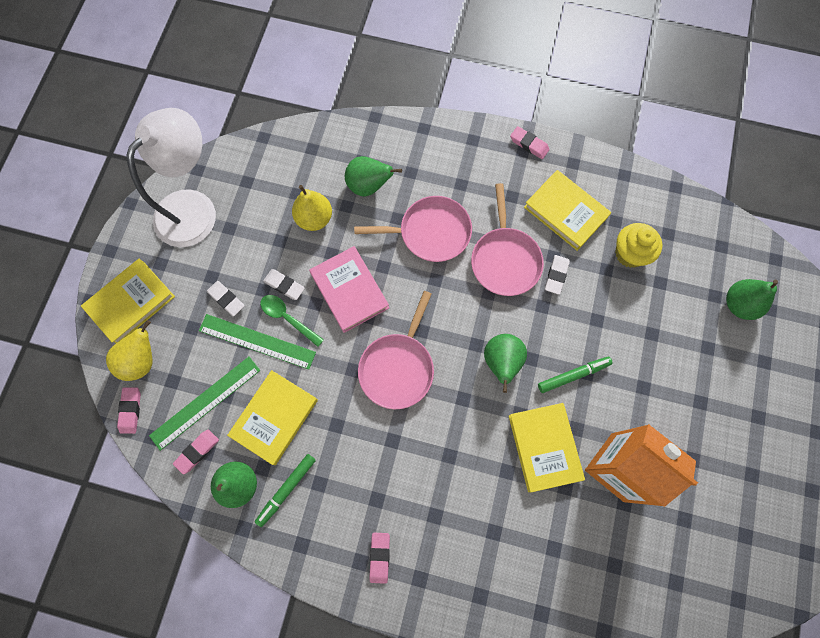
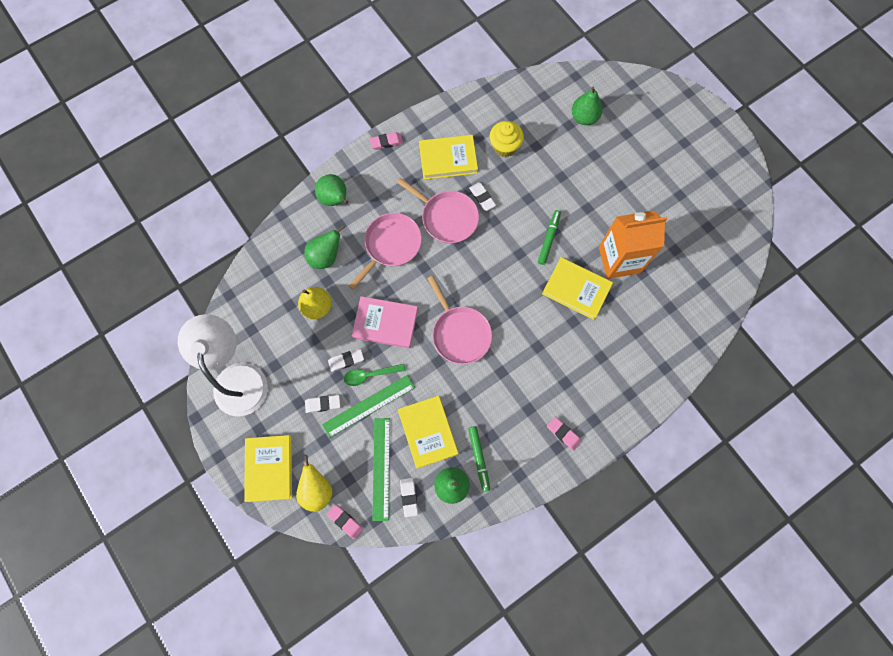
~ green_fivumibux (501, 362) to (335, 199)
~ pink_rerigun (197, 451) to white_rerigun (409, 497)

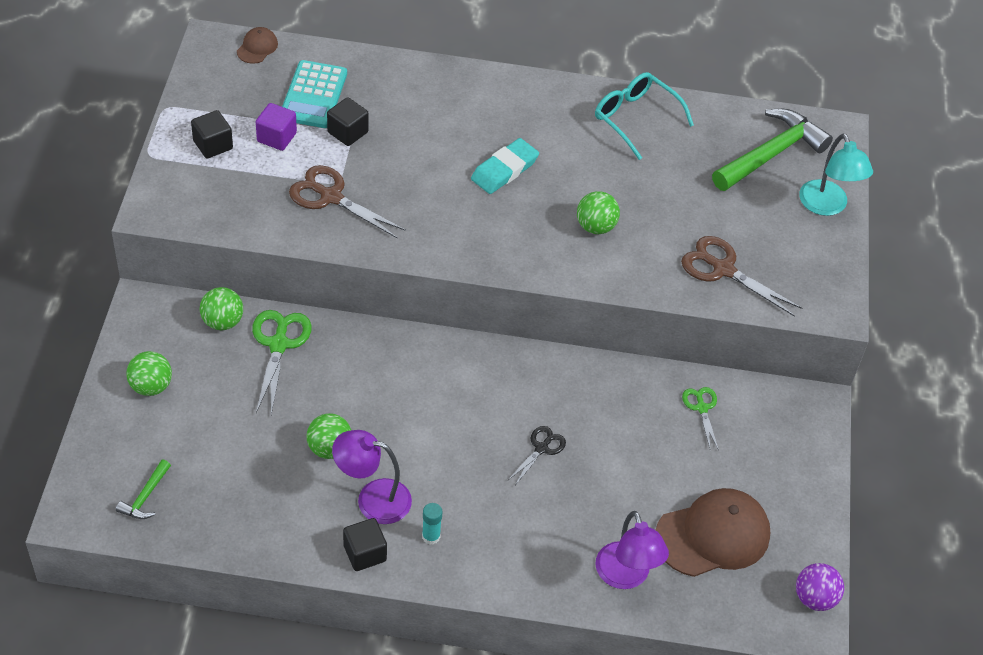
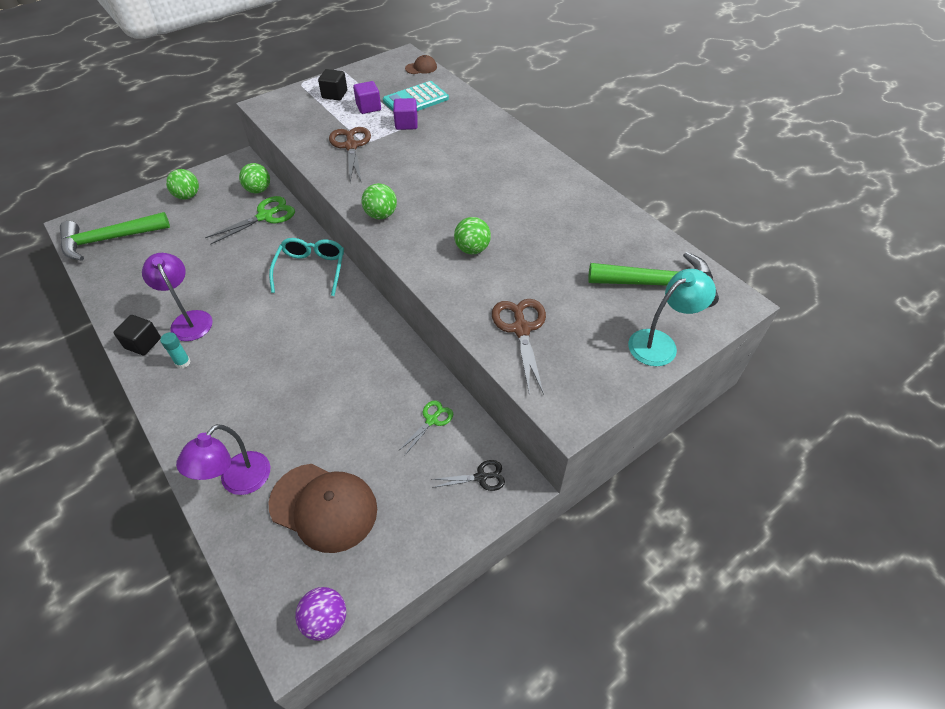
~ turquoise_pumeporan (635, 118) to (311, 269)
~ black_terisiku (348, 132) to purple_terisiku (406, 124)
~ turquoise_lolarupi (827, 206) = (660, 343) 150 degrees counterclockwise
- turquoise_rerigun (504, 170)
~ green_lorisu (329, 448) to (381, 215)
~ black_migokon (541, 448) to (481, 477)
~ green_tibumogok (145, 497) = (109, 240) x2.14

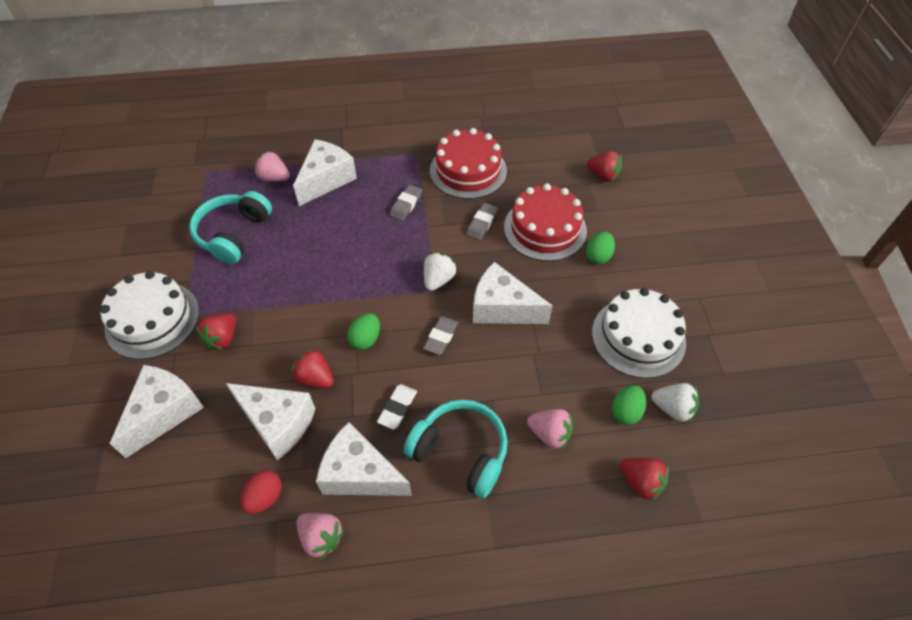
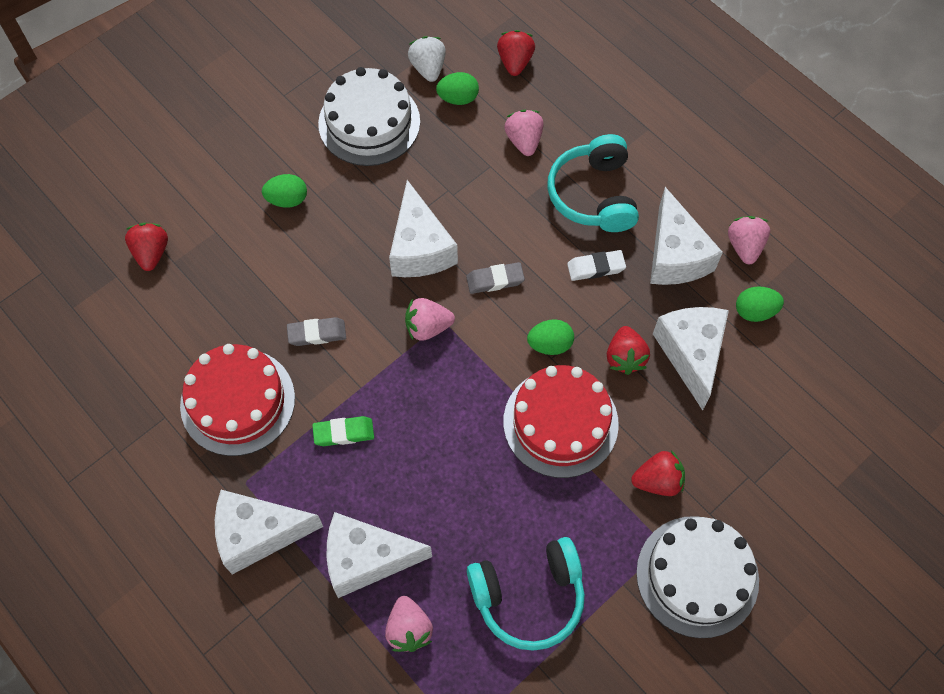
~ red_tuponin (545, 228) to (560, 422)
~ grey_rerigun (406, 205) to green_rerigun (343, 433)
~ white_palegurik (438, 279) to pink_palegurik (428, 327)
~ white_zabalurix (164, 412) to (258, 534)
~ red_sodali (265, 497) to green_sodali (755, 311)

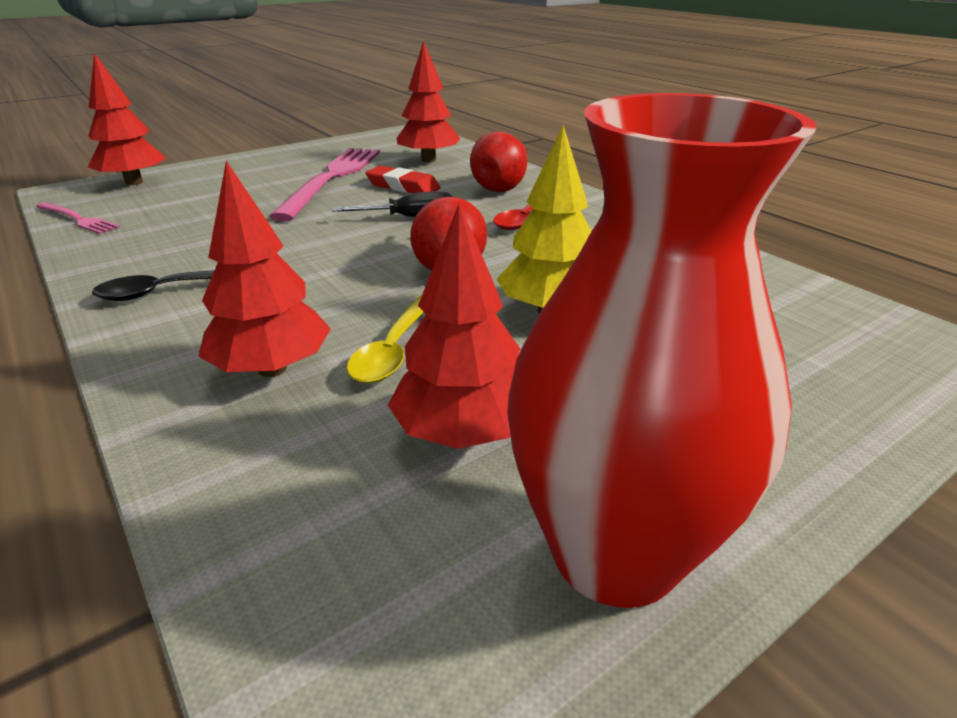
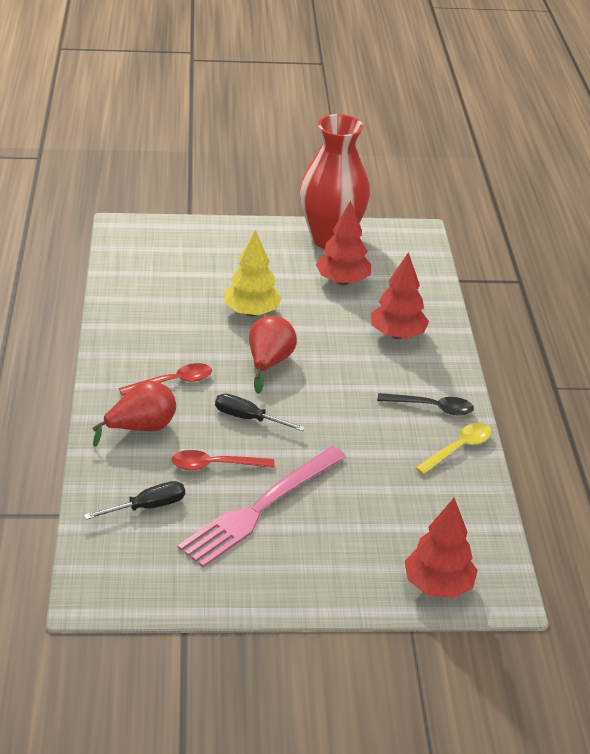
~ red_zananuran (428, 160) to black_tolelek (148, 507)
~ red_rerigun (403, 186) to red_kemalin (215, 465)
- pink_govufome (78, 219)
~ yellow_kemalin (394, 349) to (458, 449)

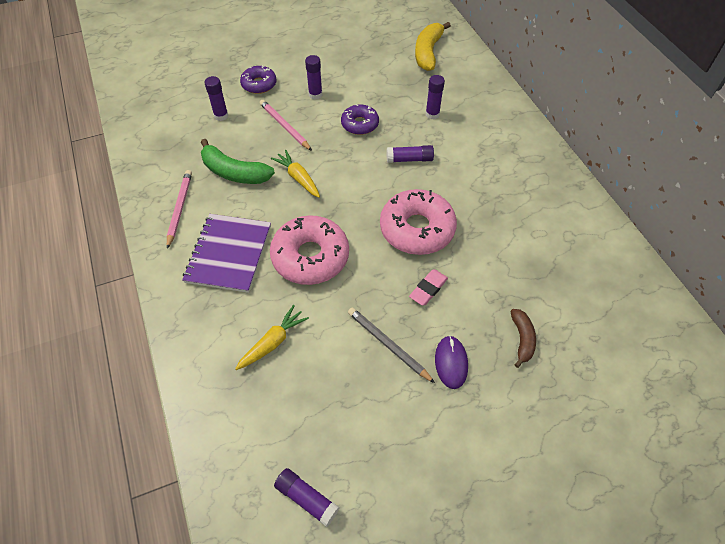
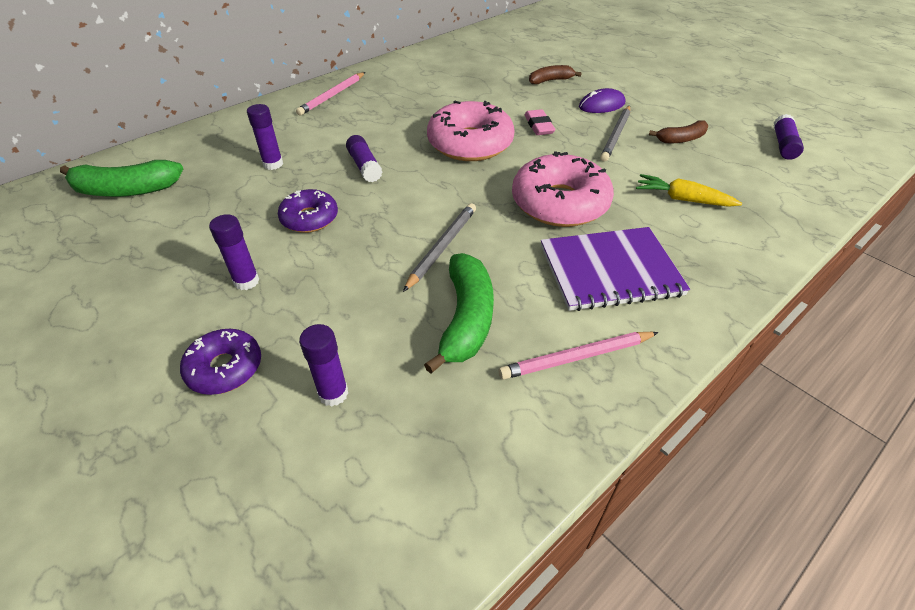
~ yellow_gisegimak (428, 52) to green_gisegimak (126, 190)
~ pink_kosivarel (285, 126) to (332, 96)
~ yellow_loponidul (298, 178) to grey_kosivarel (442, 247)
~ pink_rerigun (428, 289) = (539, 126) 60 degrees clockwise
+ brown_gisegimak (681, 139)

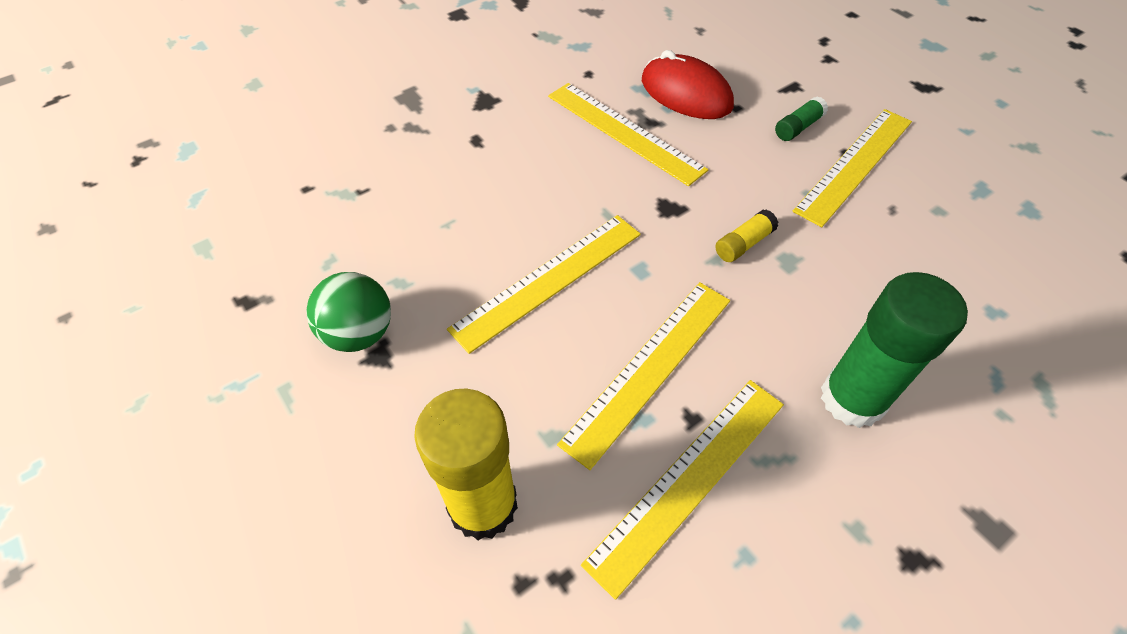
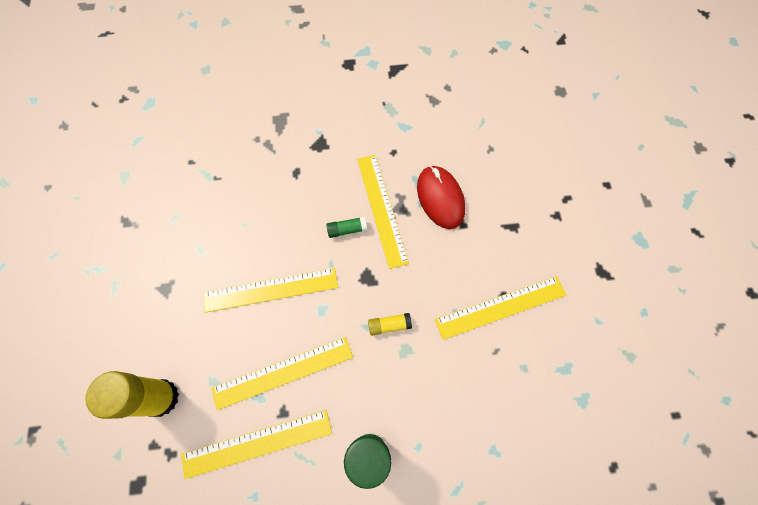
~ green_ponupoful (798, 127) to (347, 229)
- green_lorisu (359, 333)

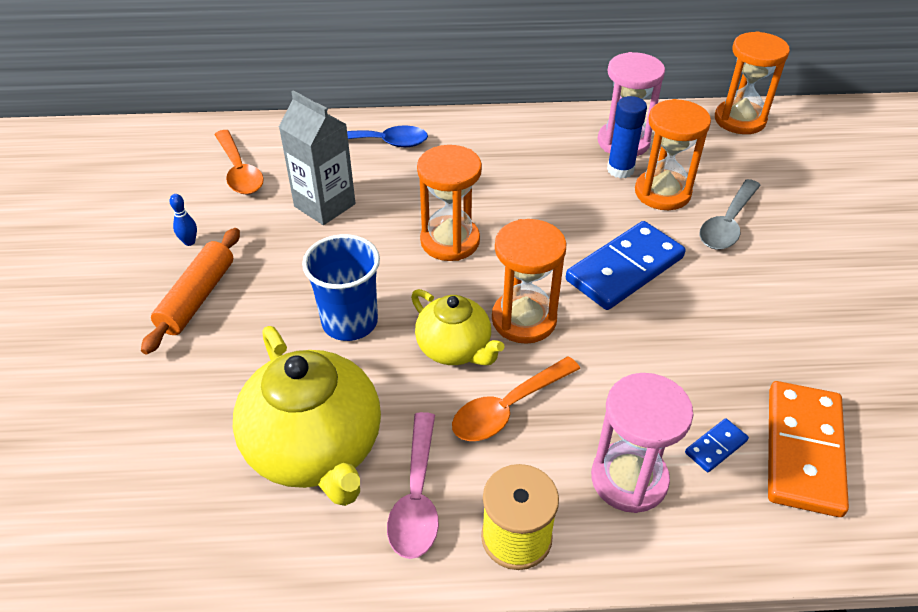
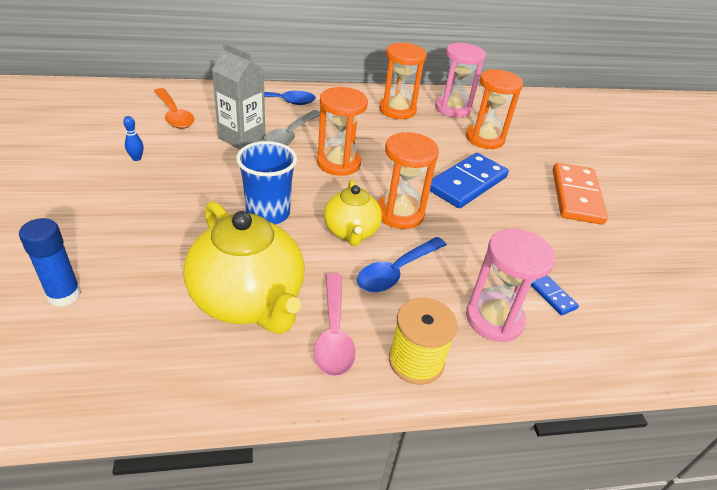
~ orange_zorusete (740, 120) to (397, 110)
~ blue_ponupoful (620, 170) to (64, 295)
~ grey_kemalin (727, 224) to (290, 135)
- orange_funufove (197, 298)
~ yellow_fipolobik (455, 349) = (351, 232) 45 degrees clockwise
~ orange_kemalin (508, 408) to blue_kemalin (396, 271)
~ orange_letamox (803, 450) to (576, 196)
~ blue_letamox (715, 447) = (552, 296) 75 degrees counterclockwise

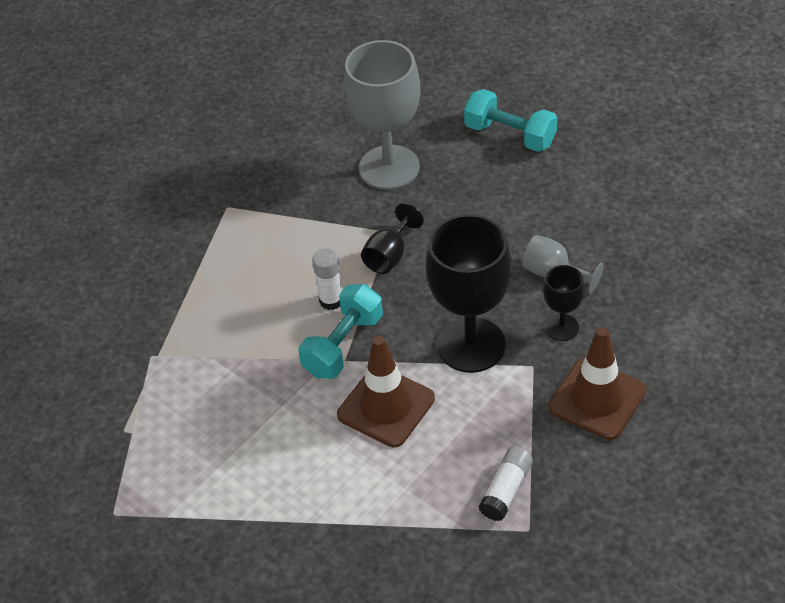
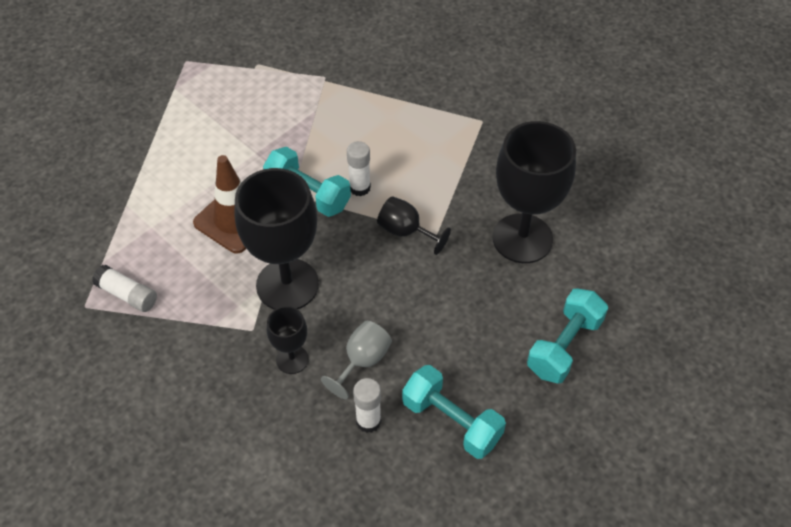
~ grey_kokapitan (389, 167) to black_kokapitan (522, 238)
- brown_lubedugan (597, 399)
+ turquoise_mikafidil (451, 421)
+ white_ponupoful (368, 421)

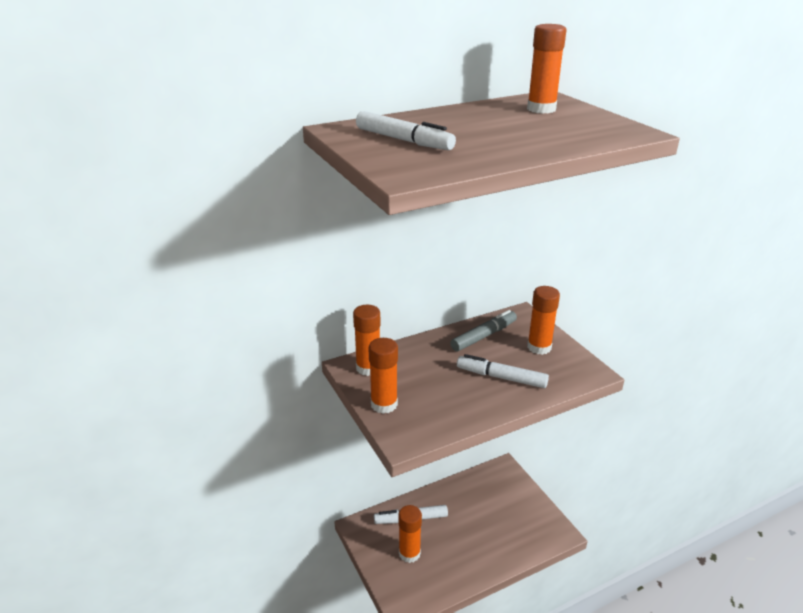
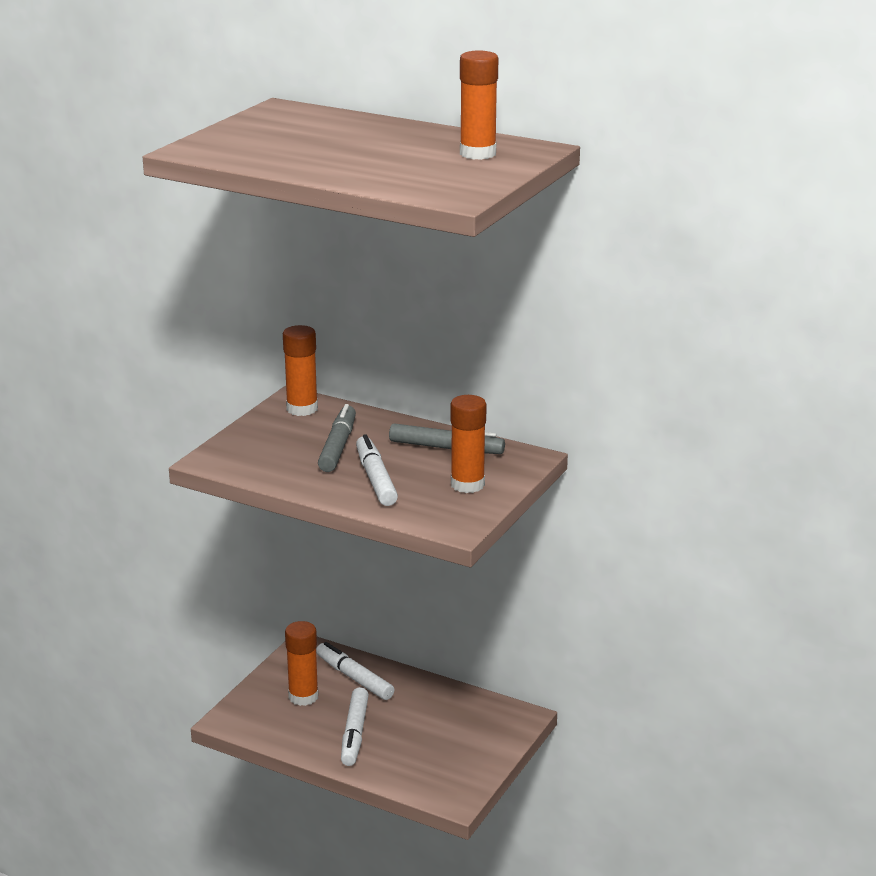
~ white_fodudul (403, 140) to (354, 733)
- orange_ponupoful (384, 404)
+ grey_fodudul (338, 446)

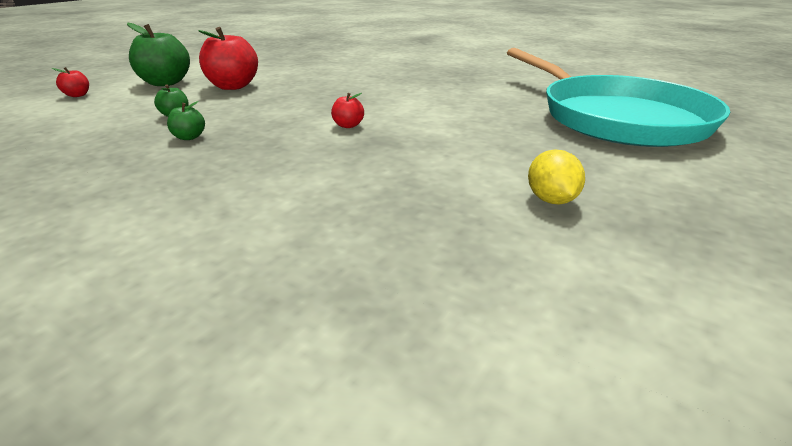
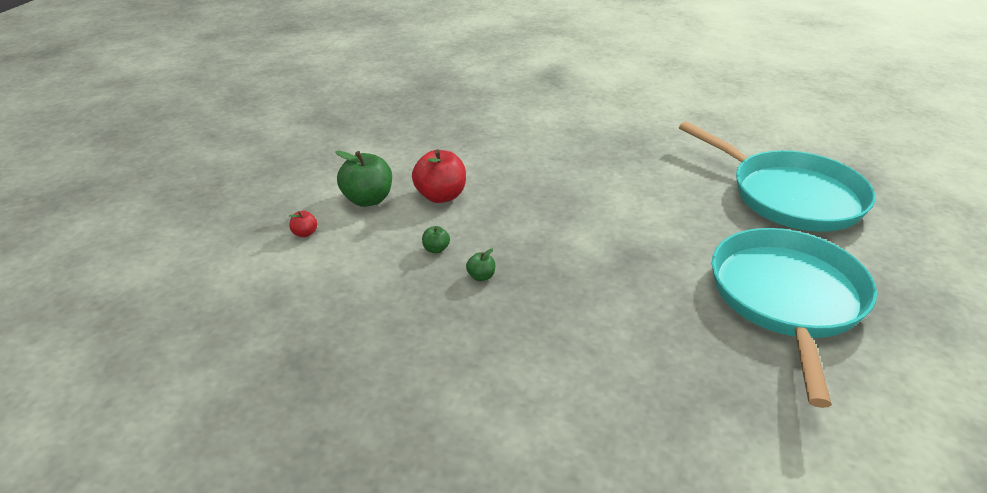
- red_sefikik (348, 125)
~ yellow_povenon (551, 200) to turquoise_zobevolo (787, 298)

